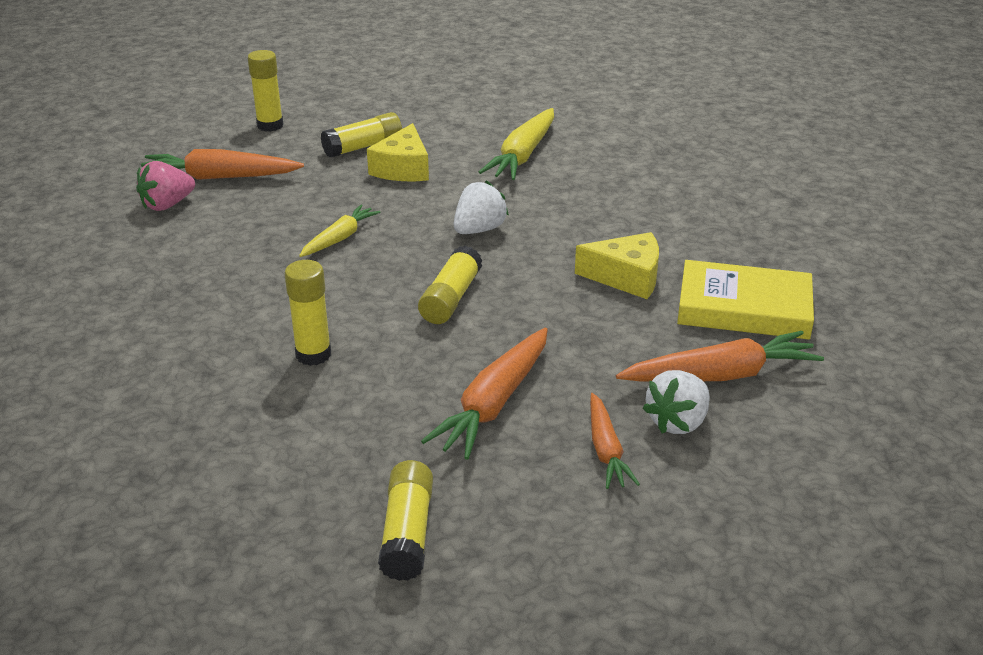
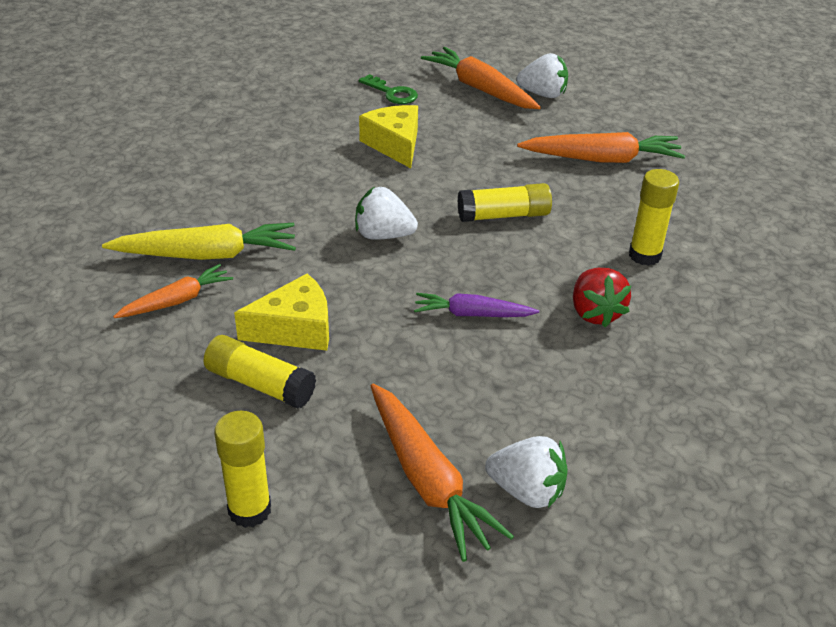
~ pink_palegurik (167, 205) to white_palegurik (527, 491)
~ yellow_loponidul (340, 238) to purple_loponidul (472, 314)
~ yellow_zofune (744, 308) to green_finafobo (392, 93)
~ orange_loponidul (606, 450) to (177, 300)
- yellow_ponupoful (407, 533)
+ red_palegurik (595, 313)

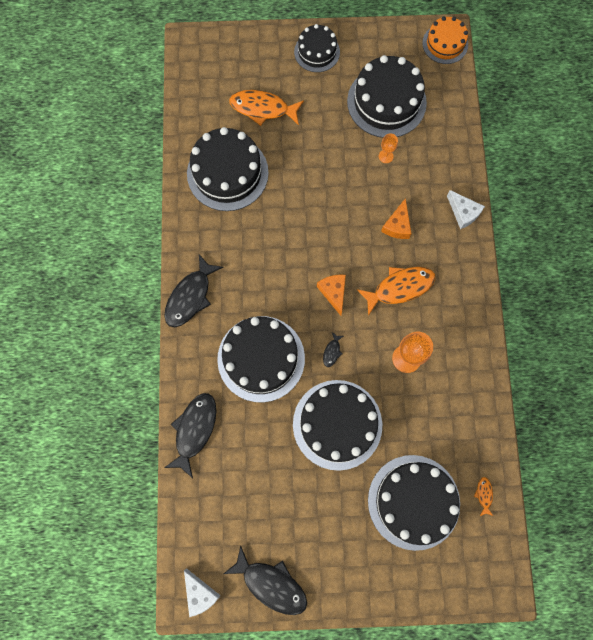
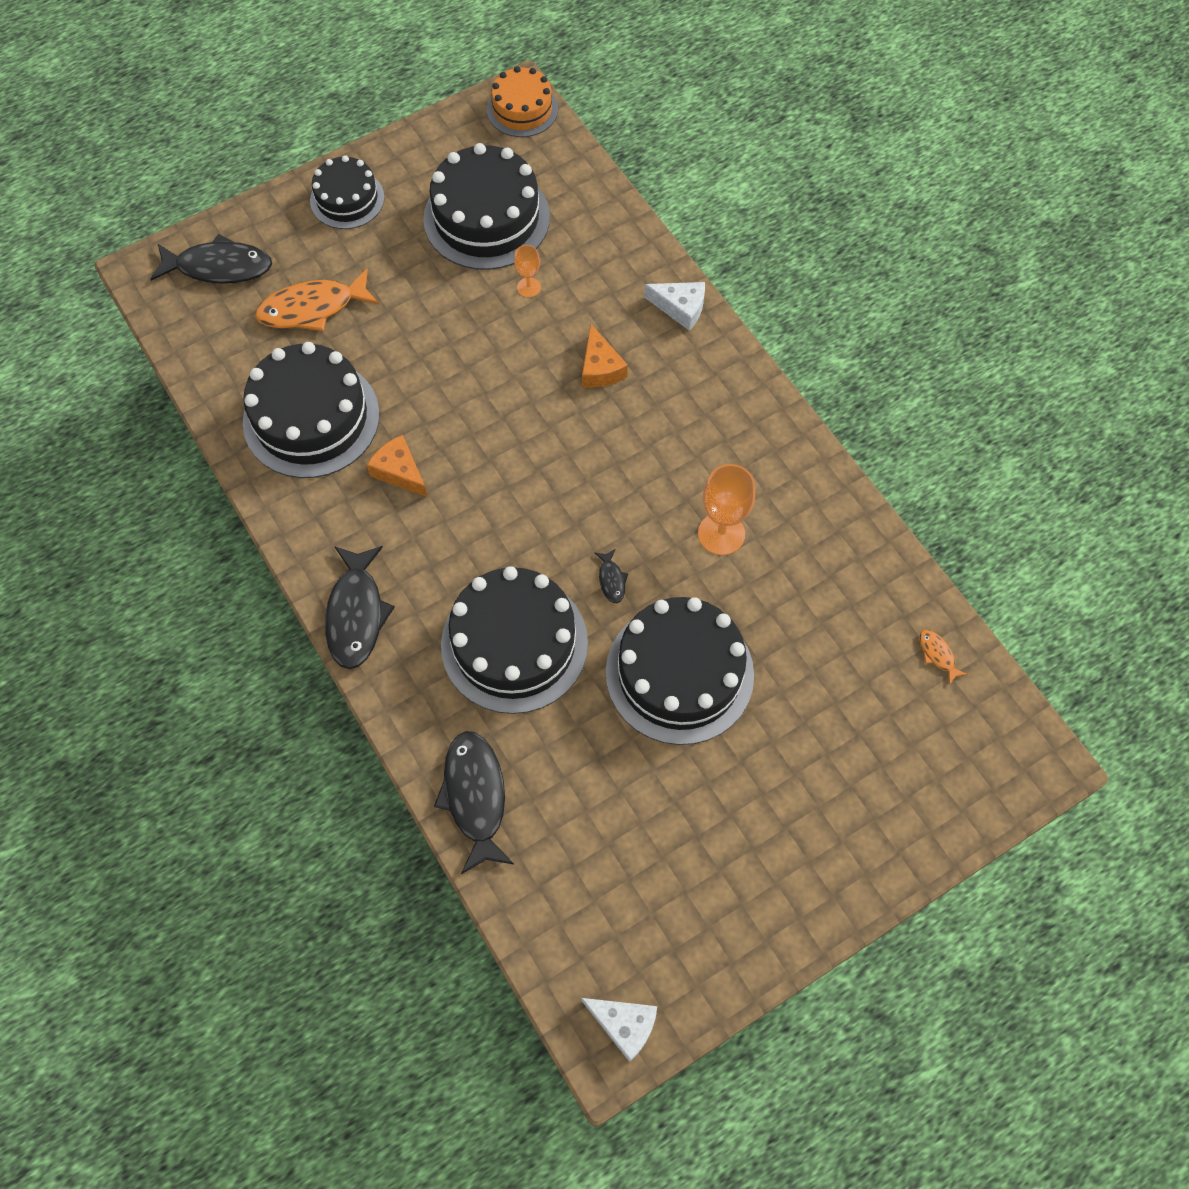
- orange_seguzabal (400, 288)
~ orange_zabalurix (333, 292) to (399, 471)
- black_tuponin (413, 502)
~ black_seguzabal (271, 584) to (219, 267)

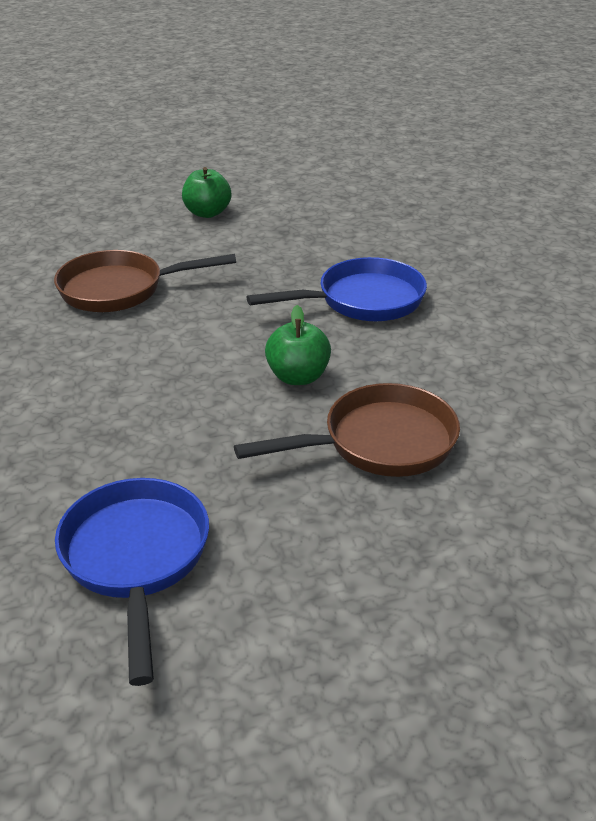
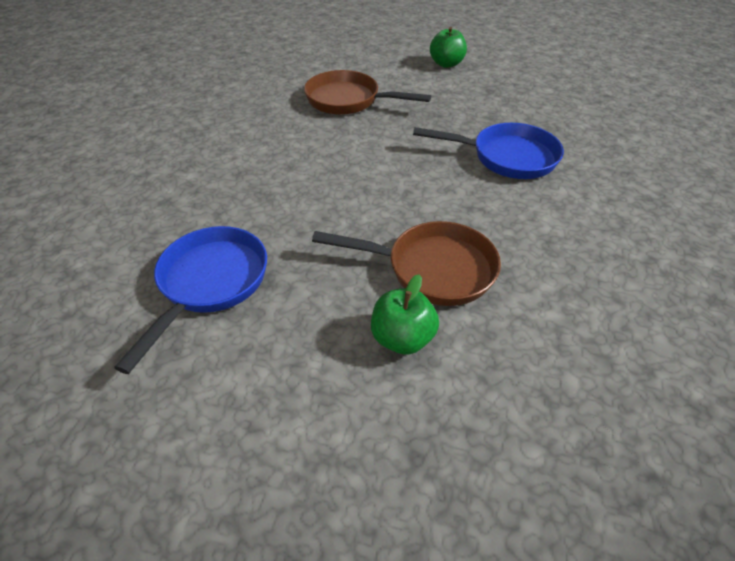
~ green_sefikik (298, 377) to (402, 338)

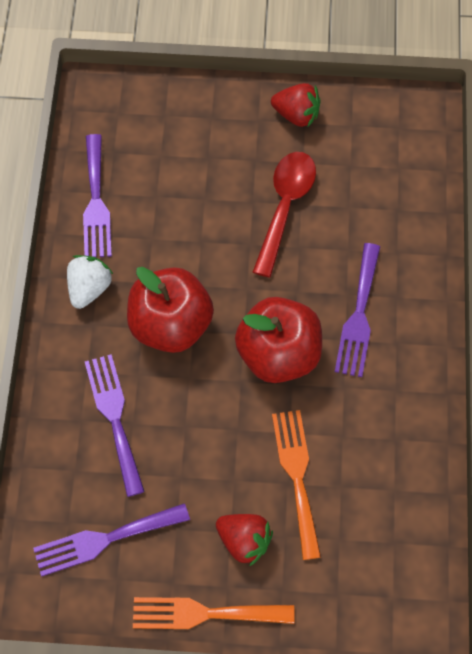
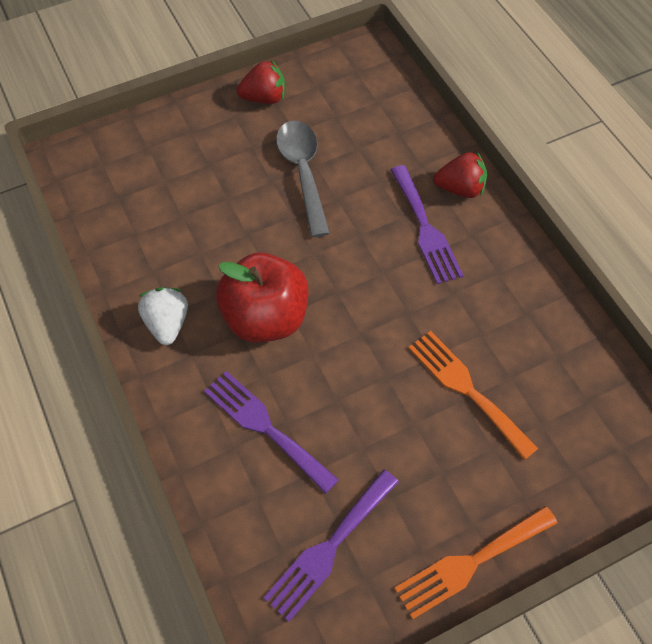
- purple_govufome (96, 202)
~ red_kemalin (285, 207) to grey_kemalin (303, 173)
- red_sefikik (278, 355)
~ red_palegurik (244, 541) to (460, 189)

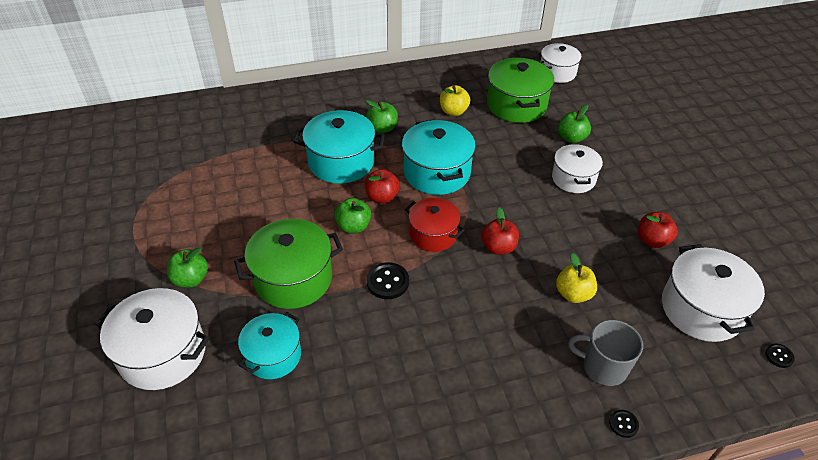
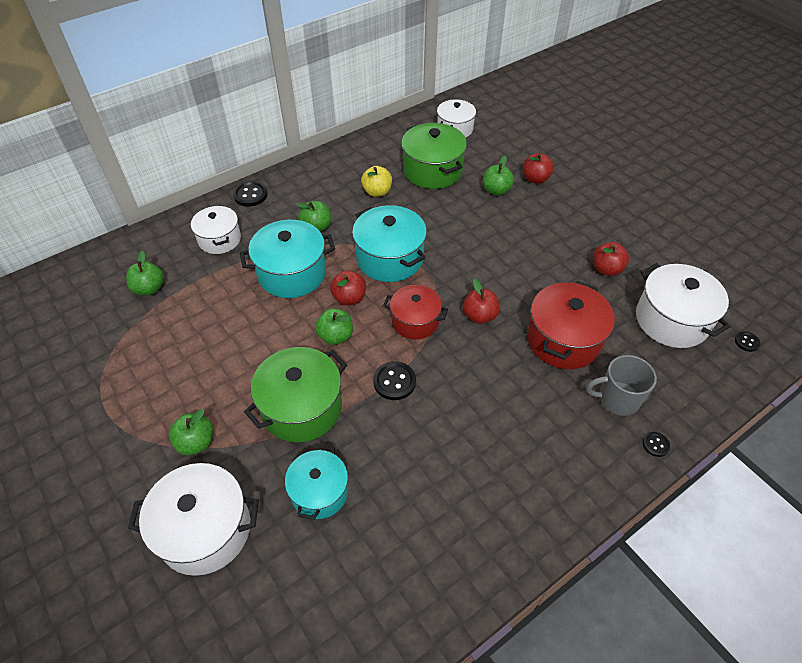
~ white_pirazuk (573, 178) to (219, 239)
~ yellow_sefikik (573, 294) to red_pirazuk (563, 340)
+ red_sefikik (535, 179)
+ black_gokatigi (250, 195)
+ green_sefikik (149, 288)

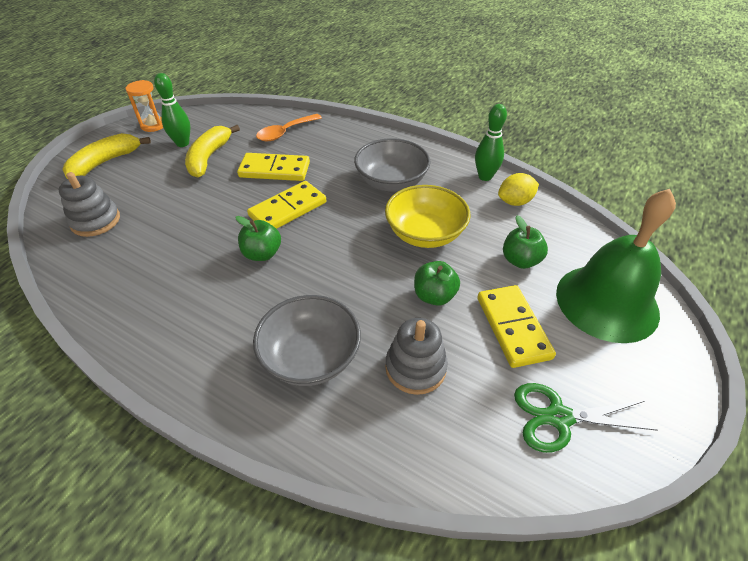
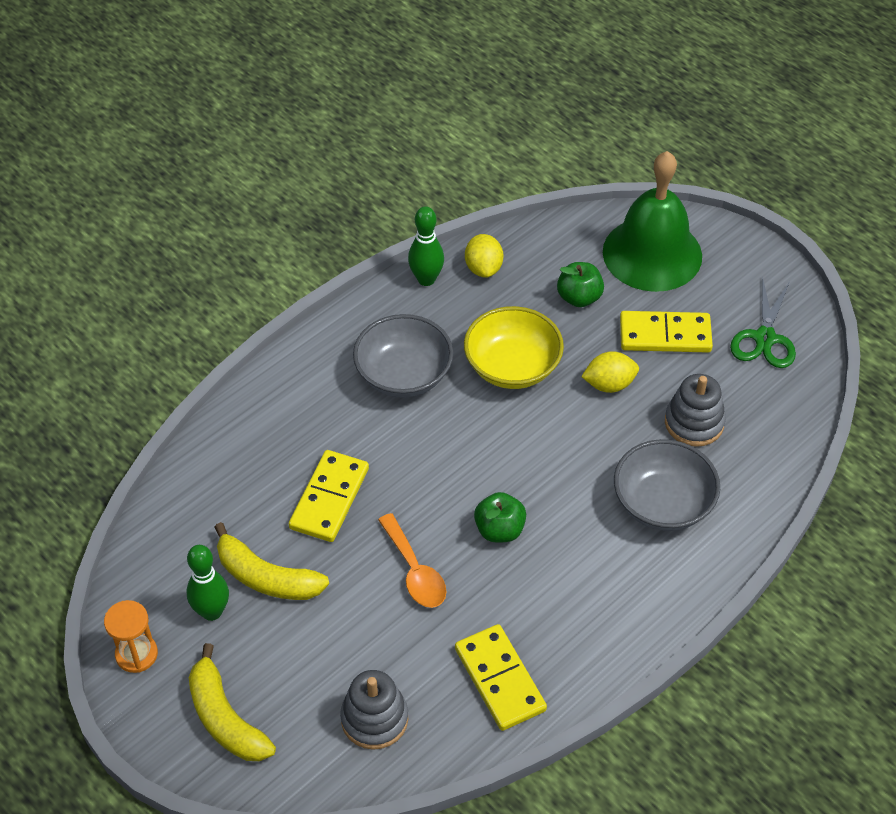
~ orange_kemalin (285, 132) to (414, 571)
~ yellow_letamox (288, 209) to (500, 679)
~ green_sefikik (434, 296) to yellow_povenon (609, 384)

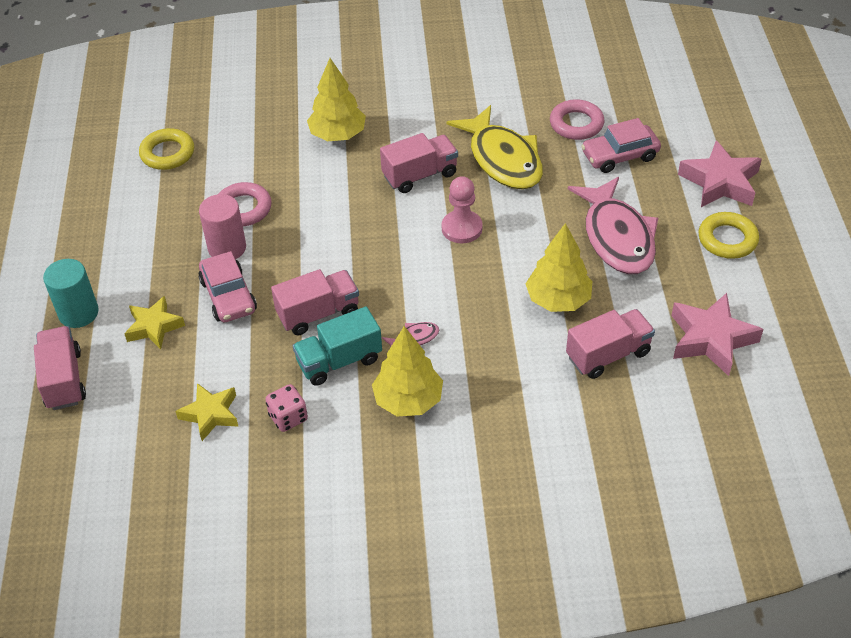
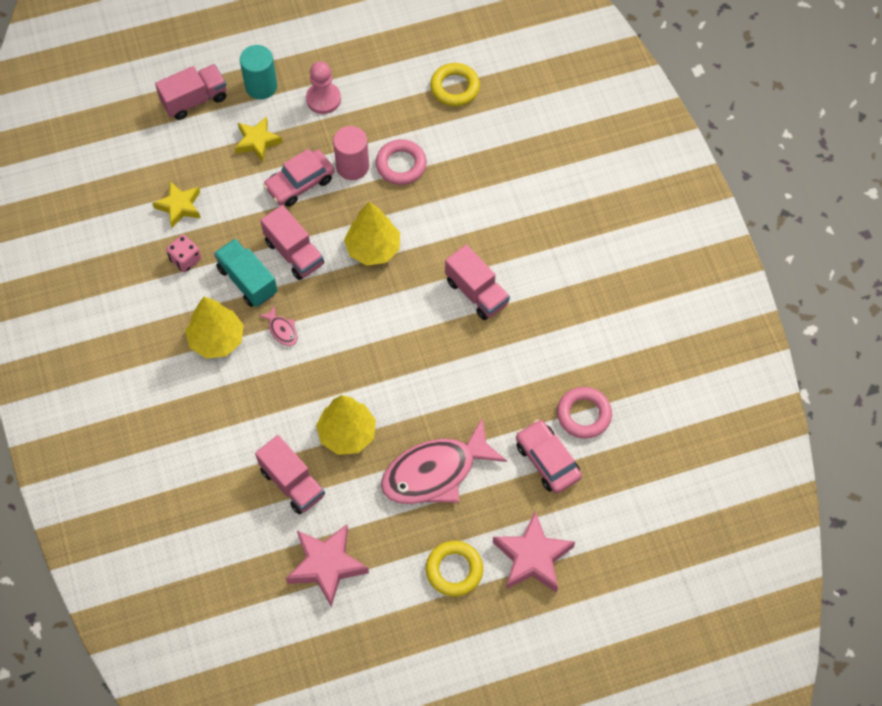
~ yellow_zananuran (338, 135) to (373, 249)
- yellow_seguzabal (503, 159)
~ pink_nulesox (462, 228) to (323, 99)

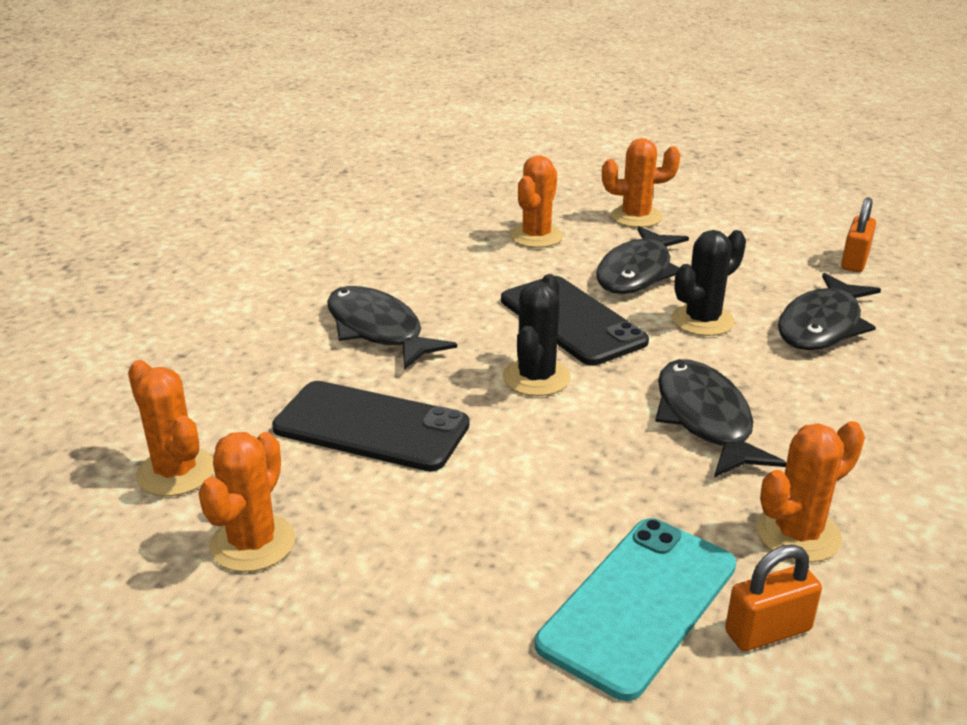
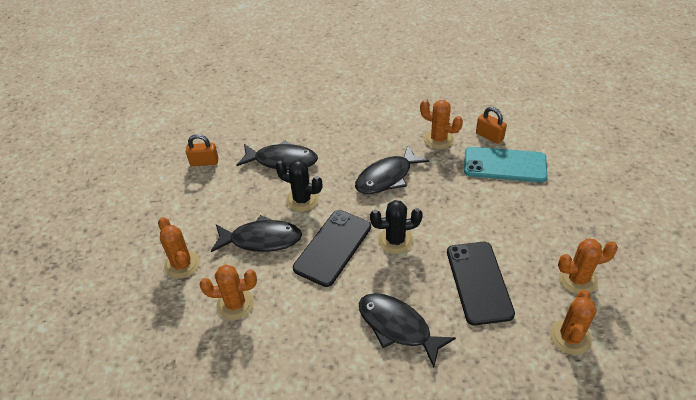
~ black_seguzabal (378, 330) = (397, 327) 105 degrees clockwise

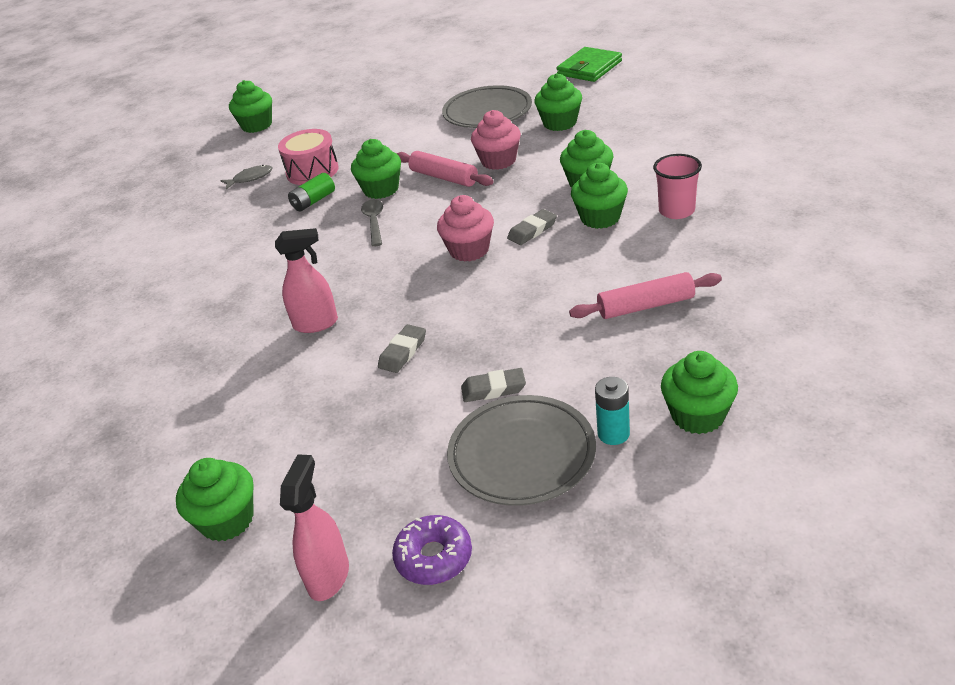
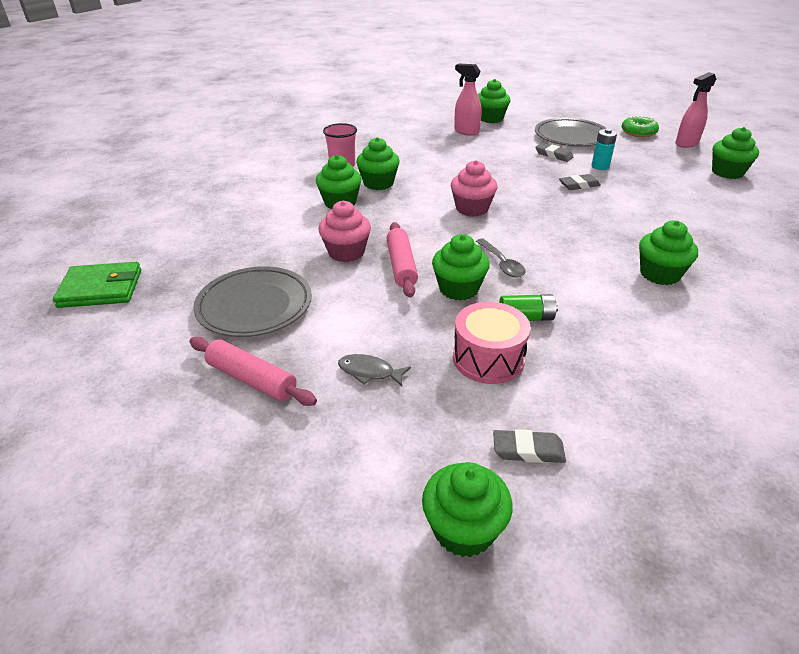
~ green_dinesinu (560, 123) to (660, 274)
~ grey_seguzabal (250, 178) to (369, 372)
~ grey_kemalin (374, 222) = (502, 263) 60 degrees counterclockwise
~ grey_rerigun (532, 231) to (528, 450)
~ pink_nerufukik (316, 324) to (466, 132)
~ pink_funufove (646, 306) to (251, 379)
~ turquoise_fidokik (613, 434) to (600, 166)
~ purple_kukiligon (434, 557) to green_kukiligon (638, 132)

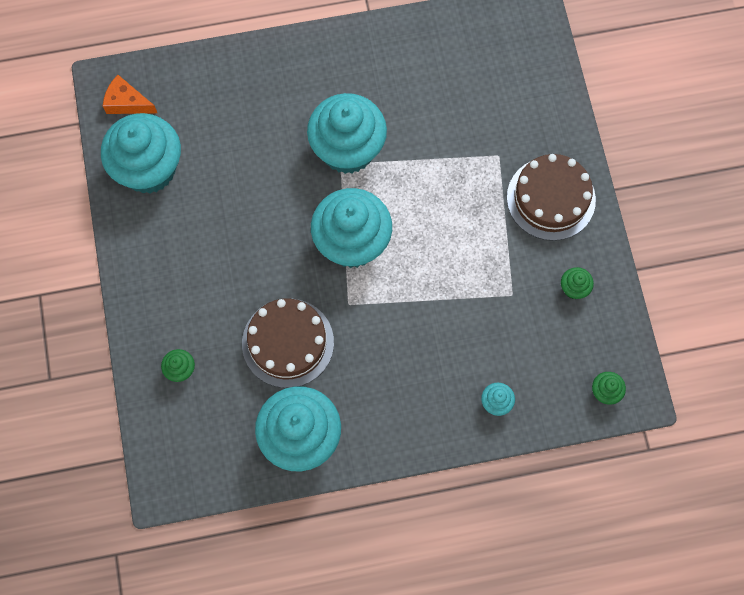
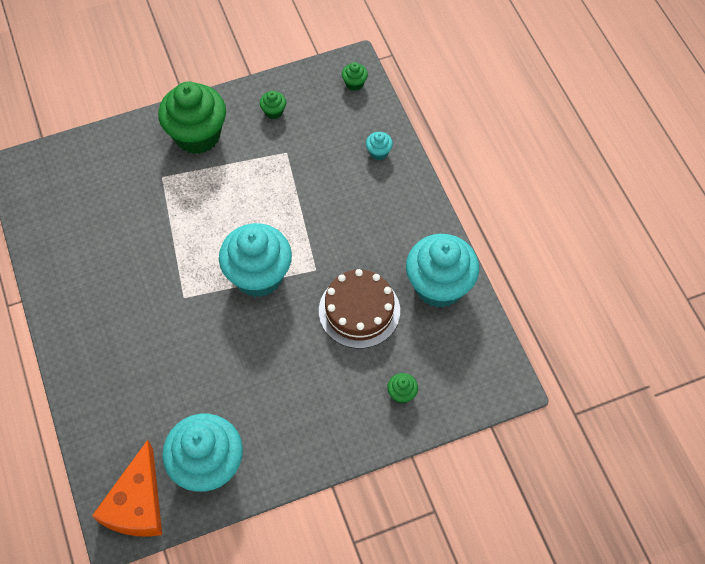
~ orange_zabalurix (127, 102) = (137, 504) x1.70
- turquoise_dinesinu (347, 149)
~ brown_tuponin (551, 198) to green_dinesinu (197, 135)

